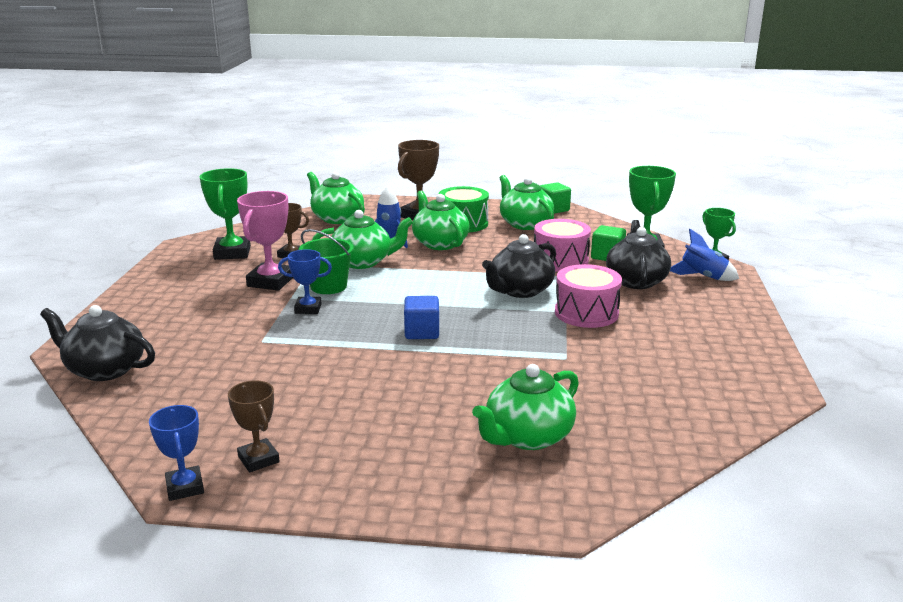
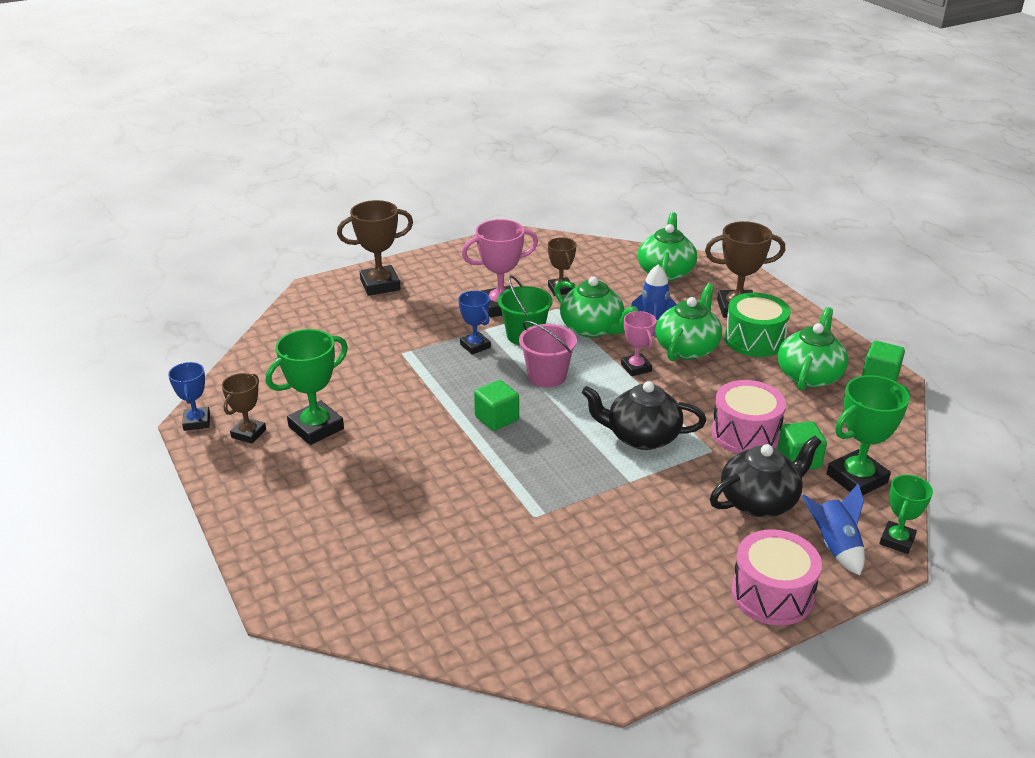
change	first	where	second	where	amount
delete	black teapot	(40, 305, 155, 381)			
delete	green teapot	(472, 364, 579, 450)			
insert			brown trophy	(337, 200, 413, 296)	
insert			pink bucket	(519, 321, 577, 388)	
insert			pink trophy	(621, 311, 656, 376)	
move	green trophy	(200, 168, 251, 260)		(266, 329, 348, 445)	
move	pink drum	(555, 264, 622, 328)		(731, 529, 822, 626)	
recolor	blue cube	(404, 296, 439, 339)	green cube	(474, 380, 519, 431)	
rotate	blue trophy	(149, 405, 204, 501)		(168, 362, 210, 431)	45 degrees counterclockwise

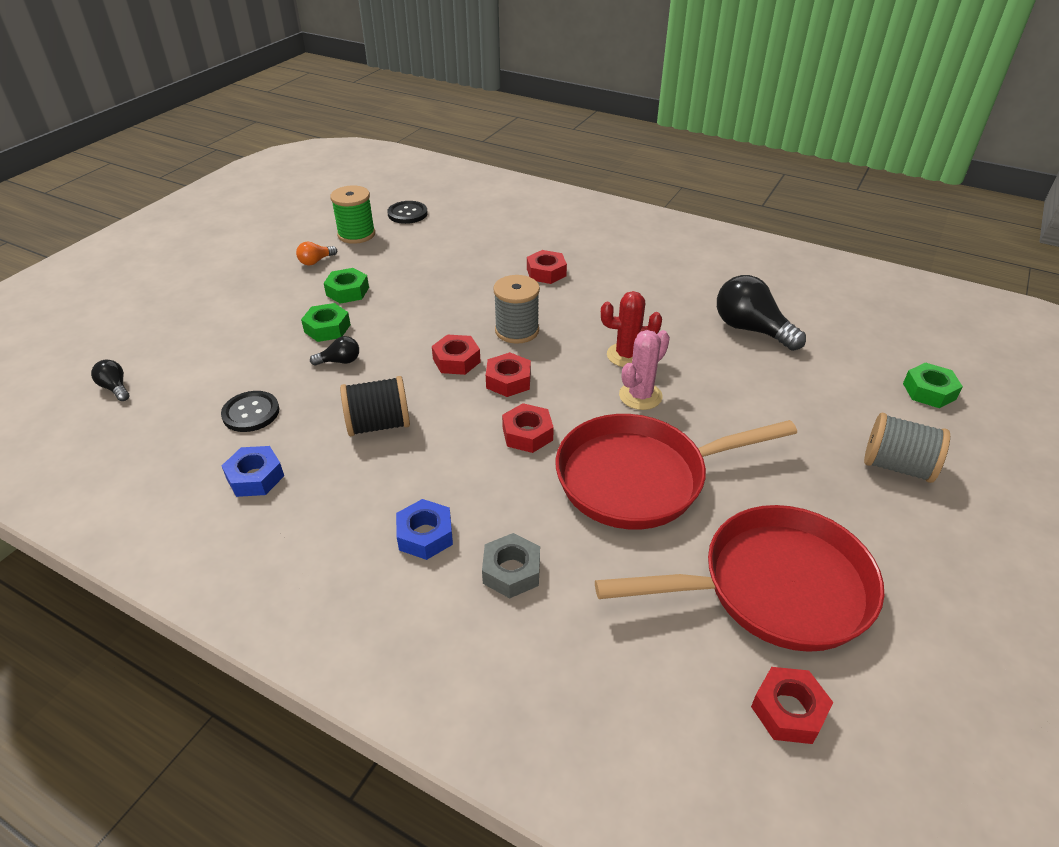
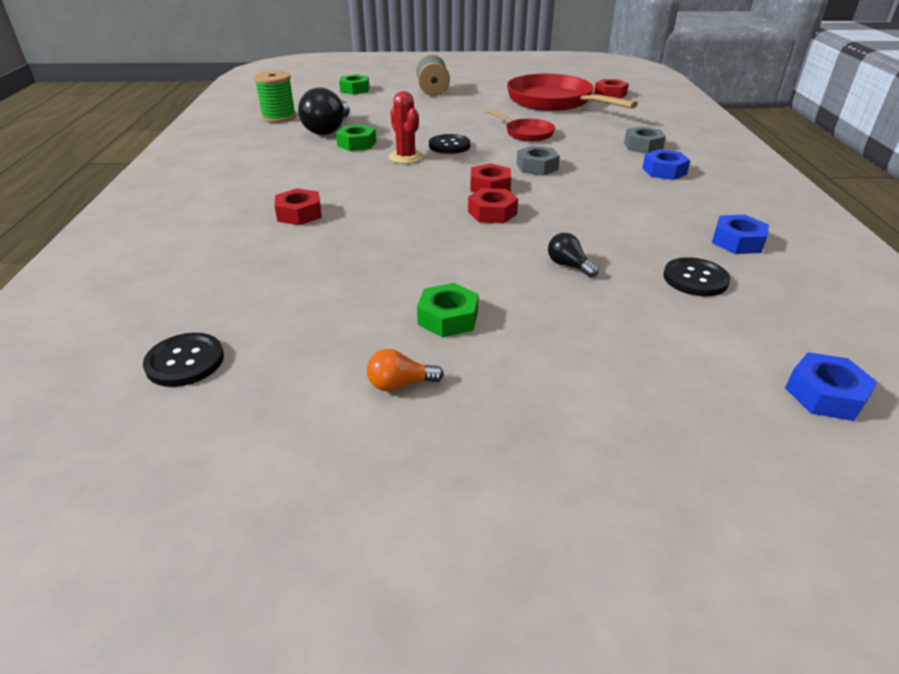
change	first	where	second	where	amount
delete	black spool	(340, 376, 410, 436)			
delete	grey spool	(493, 275, 540, 344)			
move	green nut	(301, 303, 351, 342)		(336, 124, 376, 151)	
move	green spool	(330, 185, 375, 244)		(254, 71, 296, 123)	
replace	black light bulb	(91, 360, 129, 401)	blue nut	(785, 352, 878, 421)	
replace	pink cactus	(619, 330, 670, 410)	black button	(429, 134, 471, 154)	
recolor	red nut	(502, 403, 554, 453)	grey nut	(516, 145, 560, 176)	
rotate	orange light bulb	(296, 242, 337, 265)		(367, 349, 444, 391)	150 degrees clockwise
resize	red pan	(555, 414, 797, 530)		(486, 109, 555, 142)	x0.50

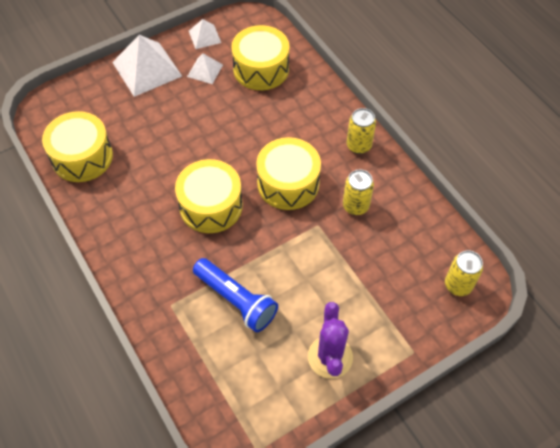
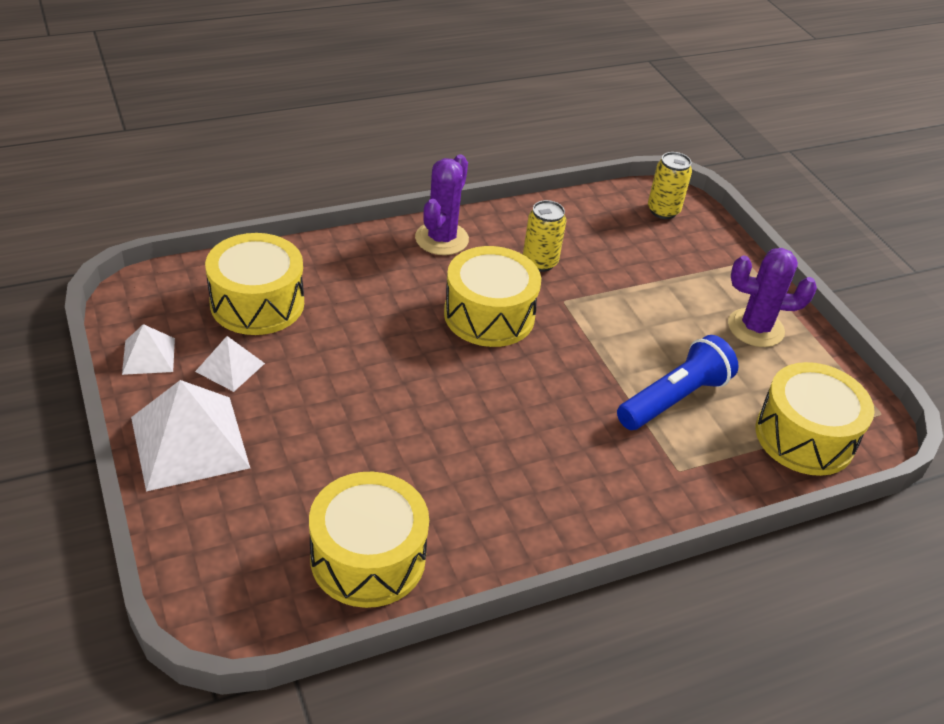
change	first	where	second	where	amount
move	yellow drum	(175, 159, 243, 233)		(756, 362, 875, 476)	
replace	yellow can	(347, 108, 376, 154)	purple cactus	(415, 155, 469, 255)	

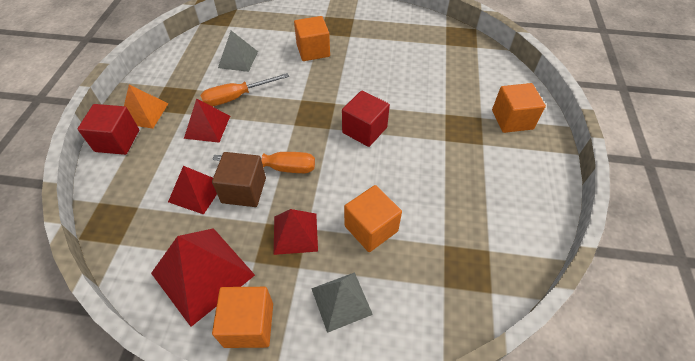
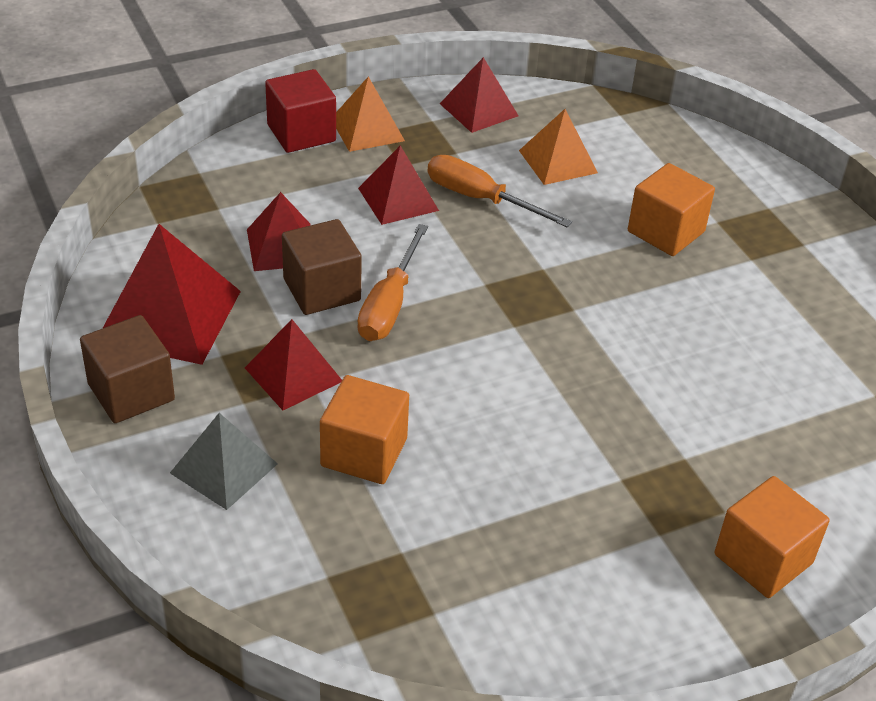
change	first	where	second	where	amount
delete	red cube	(342, 90, 390, 147)			
insert			red pyramid	(440, 57, 518, 133)	
recolor	orange cube	(212, 287, 273, 348)	brown cube	(80, 315, 175, 423)	
recolor	grey pyramid	(218, 31, 258, 72)	orange pyramid	(519, 109, 598, 185)	
rotate	orange screwdriver	(213, 152, 315, 173)		(357, 224, 428, 341)	45 degrees clockwise

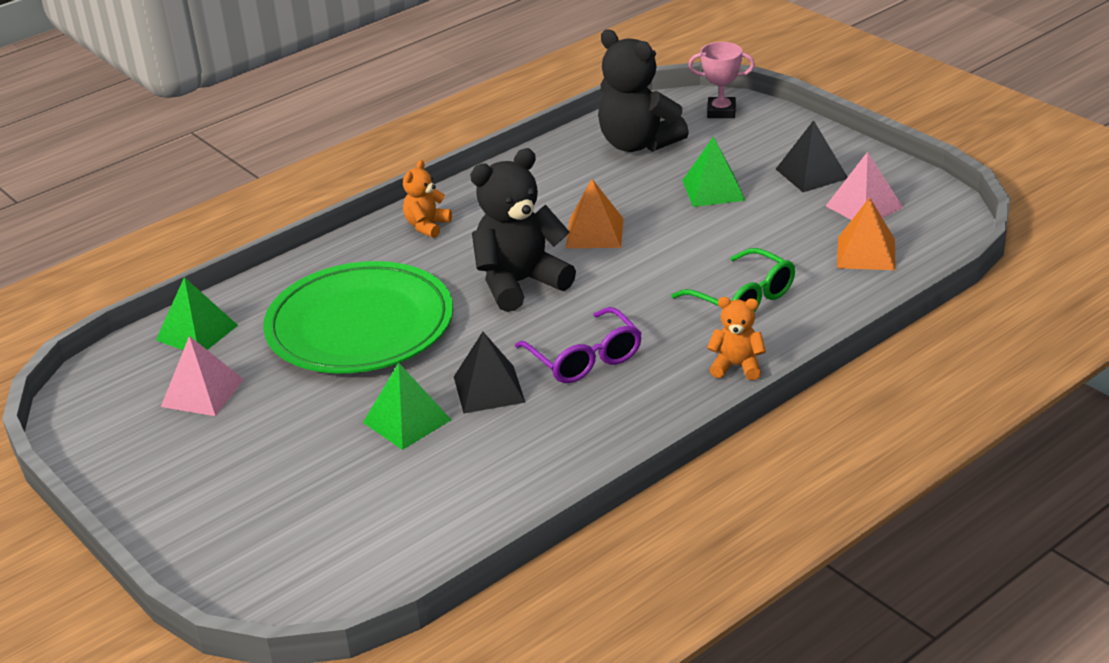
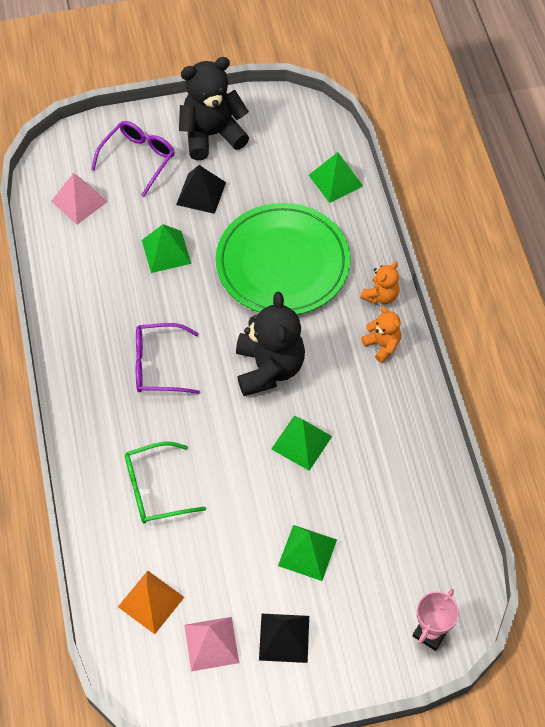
change	first	where	second	where	amount
insert			purple glasses	(91, 121, 175, 197)	
move	pink pyramid	(161, 336, 244, 416)		(51, 173, 107, 225)	
move	black pyramid	(454, 332, 526, 413)		(176, 165, 226, 214)	
move	black teddy bear	(598, 29, 689, 152)		(179, 57, 249, 160)	
move	orange teddy bear	(707, 297, 766, 380)		(361, 262, 399, 304)	
recolor	orange pyramid	(566, 179, 624, 248)	green pyramid	(271, 415, 332, 471)	

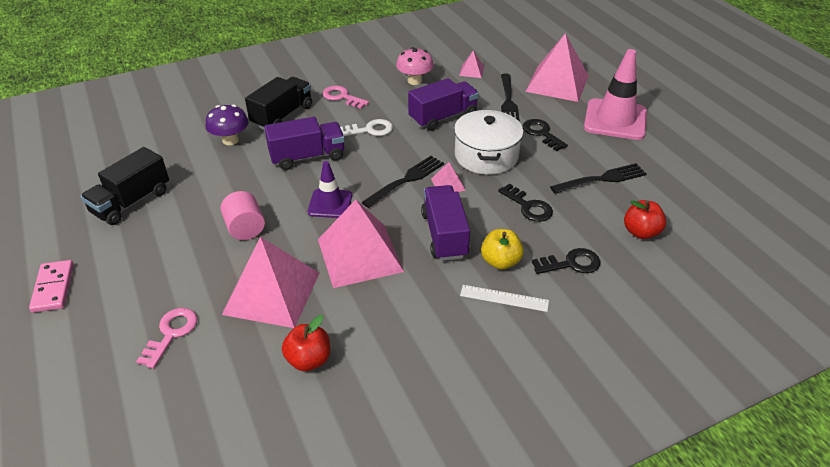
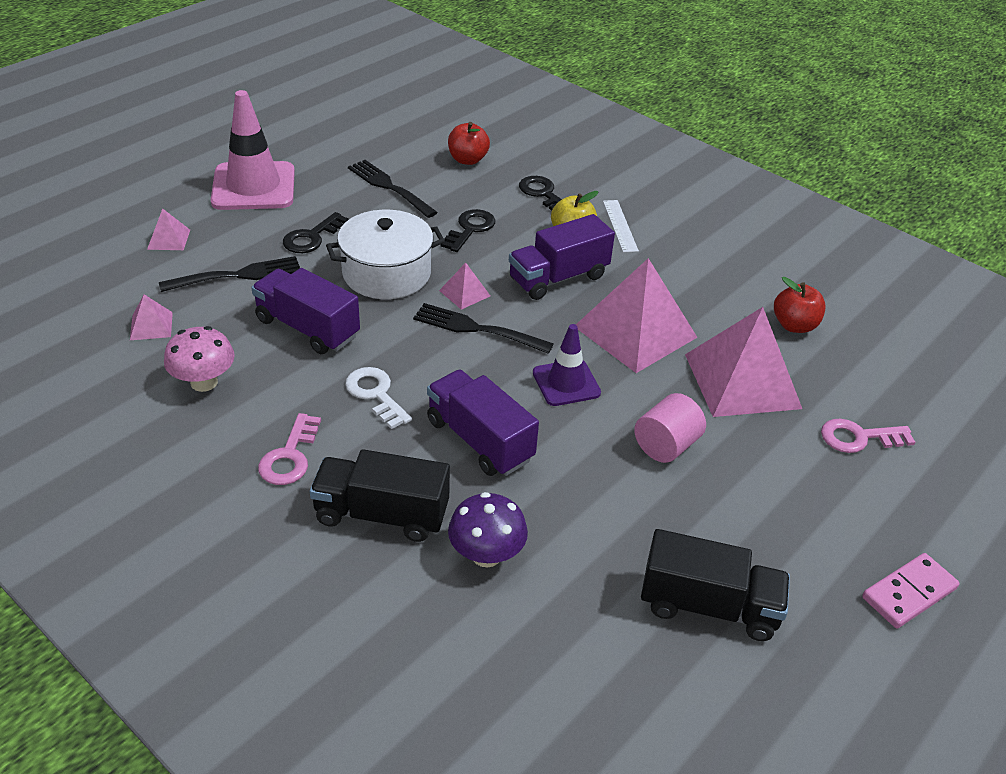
change	first	where	second	where	amount
resize	pink pyramid	(525, 33, 589, 102)		(147, 208, 190, 250)	x0.44

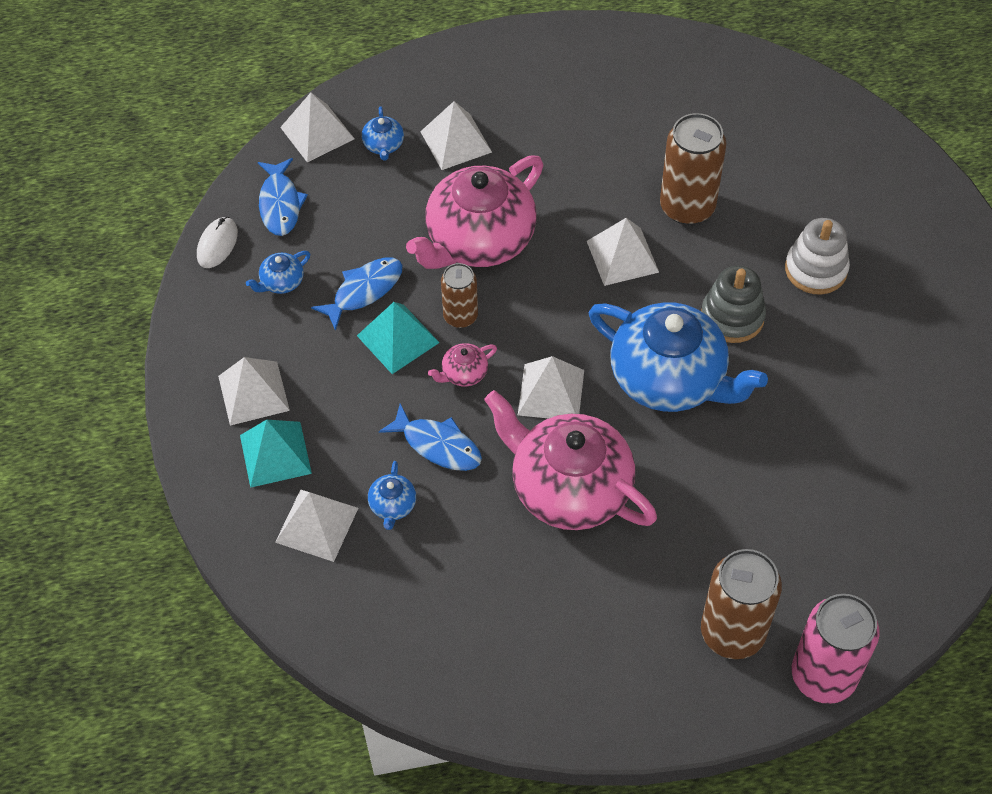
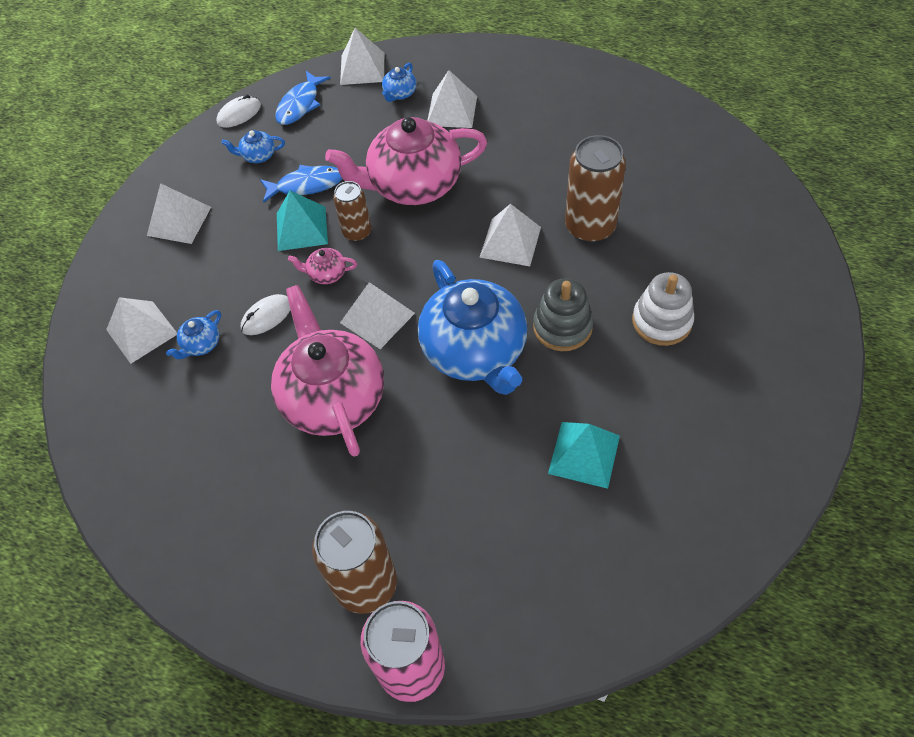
change	first	where	second	where	amount
move	turquoise pyramid	(240, 420, 312, 488)		(548, 422, 620, 489)	
replace	blue fish	(379, 404, 482, 471)	white mouse	(241, 294, 291, 335)	

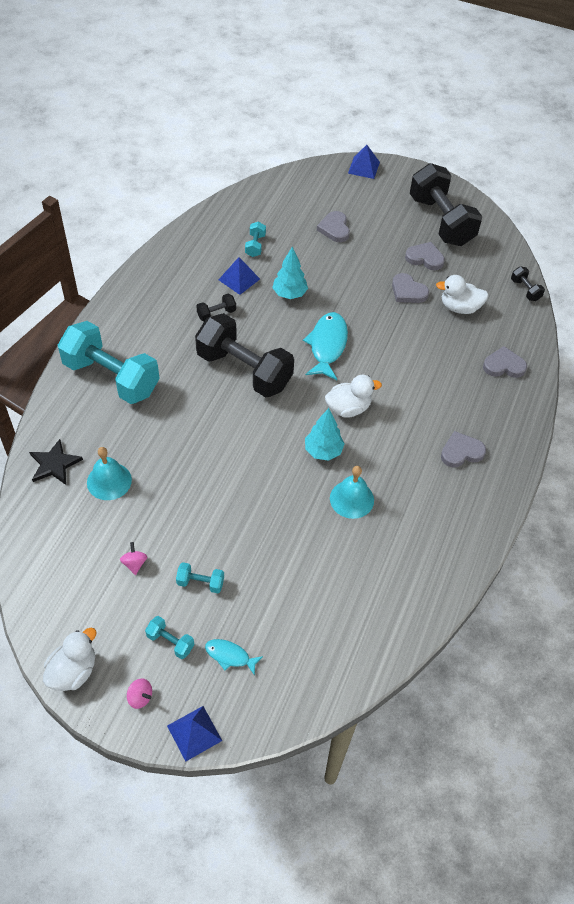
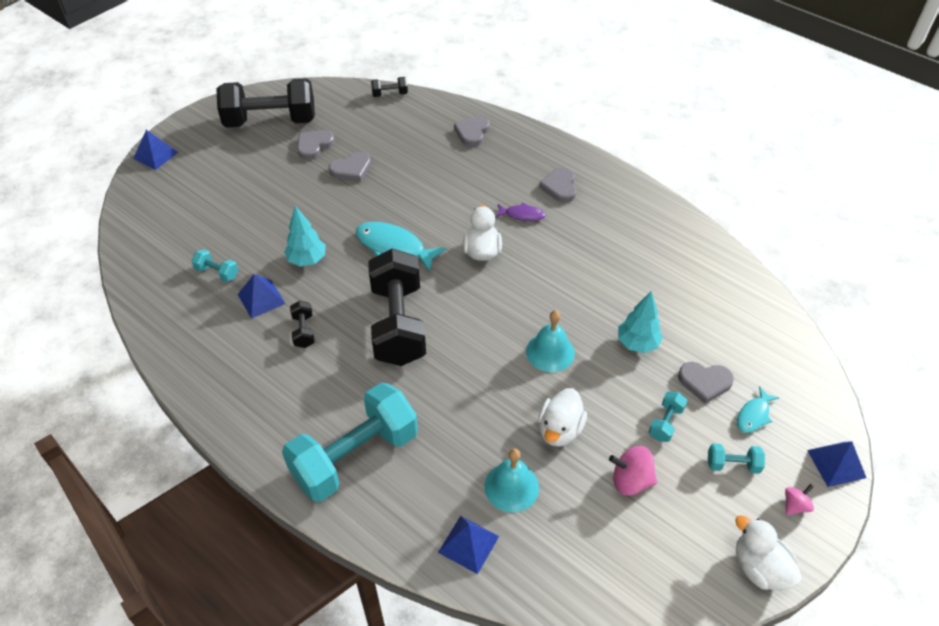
change	first	where	second	where	amount
insert			purple fish	(495, 203, 546, 221)	
move	turquoise tree	(305, 408, 345, 461)		(618, 291, 663, 353)	
move	grey heart	(317, 211, 350, 242)		(678, 362, 734, 404)	
move	turquoise bell	(330, 466, 374, 519)		(526, 310, 575, 372)	
move	white duck	(436, 275, 489, 314)		(538, 388, 587, 447)	
replace	black star	(29, 439, 83, 485)	blue pyramid	(438, 516, 499, 574)	
rotate	turquoise dumbbell	(145, 616, 194, 659)		(708, 443, 765, 474)	45 degrees clockwise
rotate	black dumbbell	(195, 313, 294, 398)		(368, 249, 426, 366)	60 degrees counterclockwise
resize	pink spinning top	(120, 542, 148, 575)		(609, 446, 657, 495)	x1.63

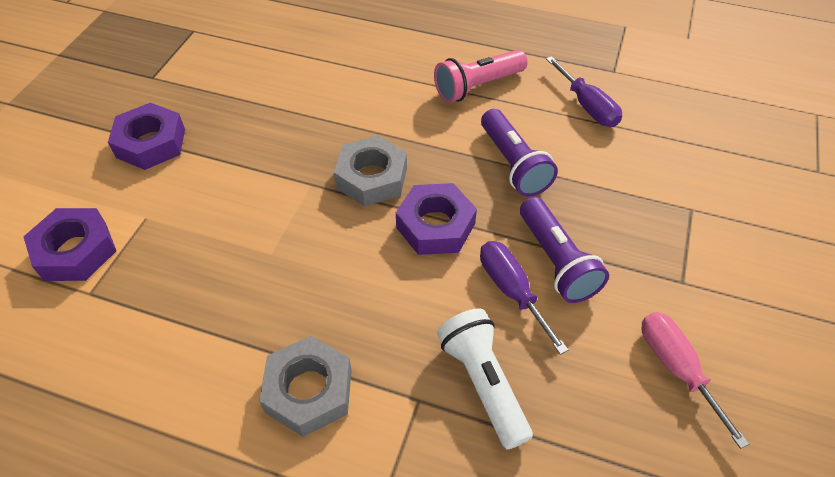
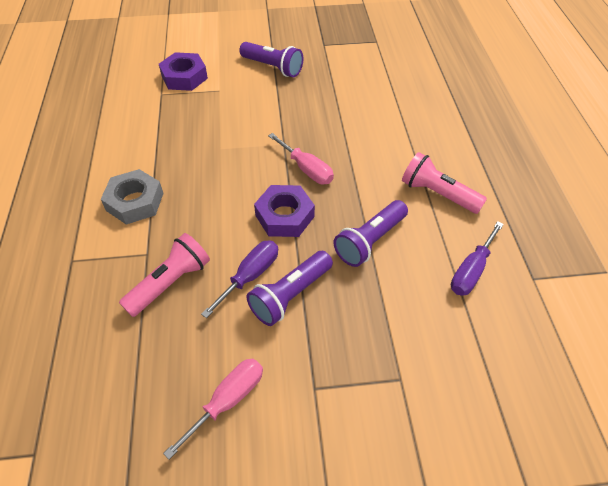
change	first	where	second	where	amount
replace	purple nut	(108, 103, 185, 170)	purple flashlight	(239, 42, 303, 77)	
replace	grey nut	(334, 135, 407, 207)	pink screwdriver	(268, 133, 334, 184)	
recolor	white flashlight	(437, 308, 533, 449)	pink flashlight	(119, 233, 210, 317)	

